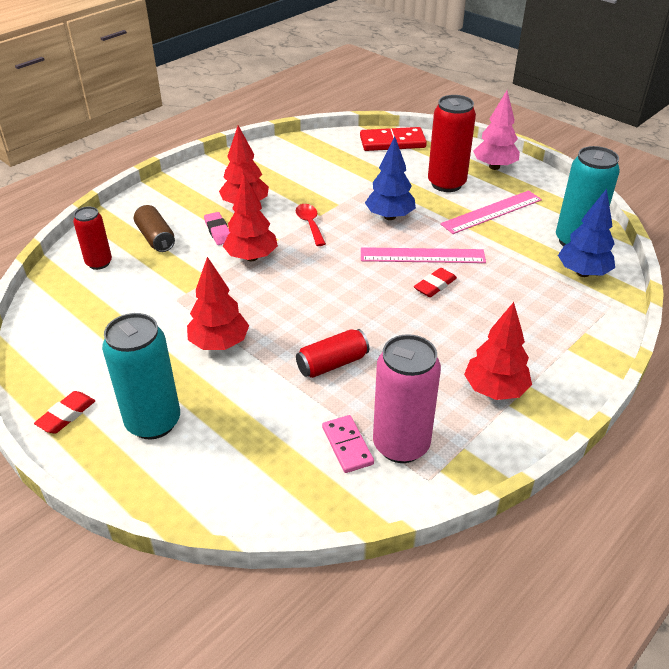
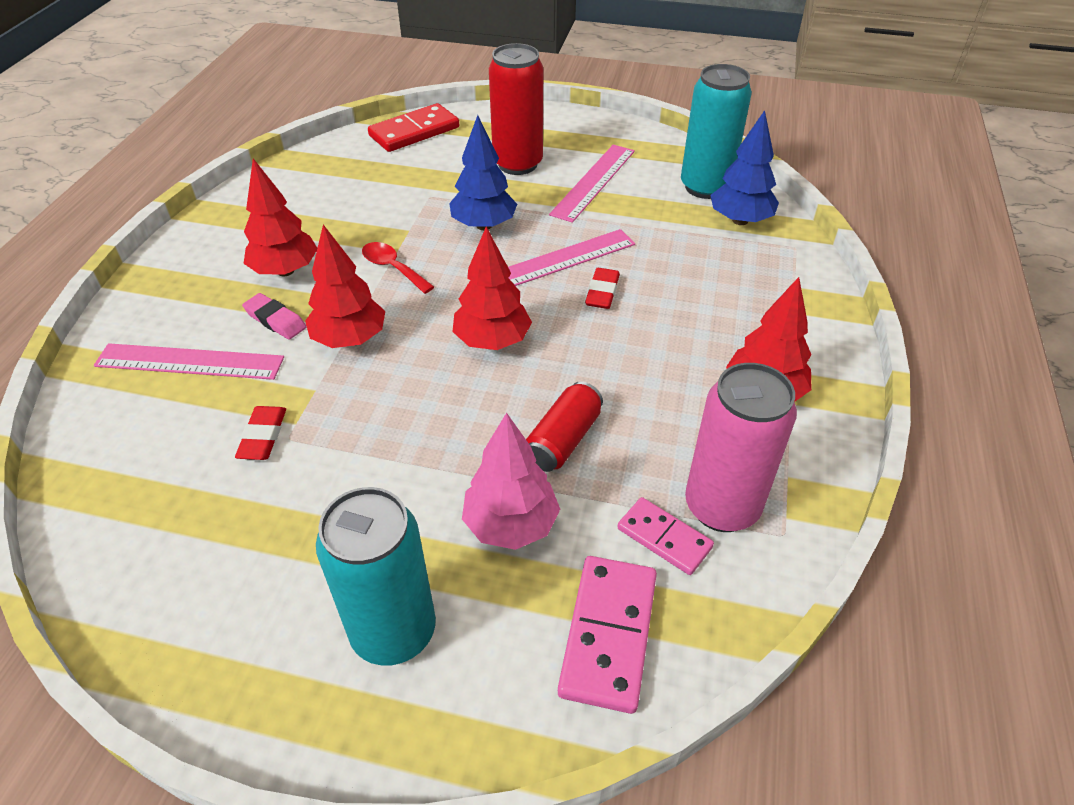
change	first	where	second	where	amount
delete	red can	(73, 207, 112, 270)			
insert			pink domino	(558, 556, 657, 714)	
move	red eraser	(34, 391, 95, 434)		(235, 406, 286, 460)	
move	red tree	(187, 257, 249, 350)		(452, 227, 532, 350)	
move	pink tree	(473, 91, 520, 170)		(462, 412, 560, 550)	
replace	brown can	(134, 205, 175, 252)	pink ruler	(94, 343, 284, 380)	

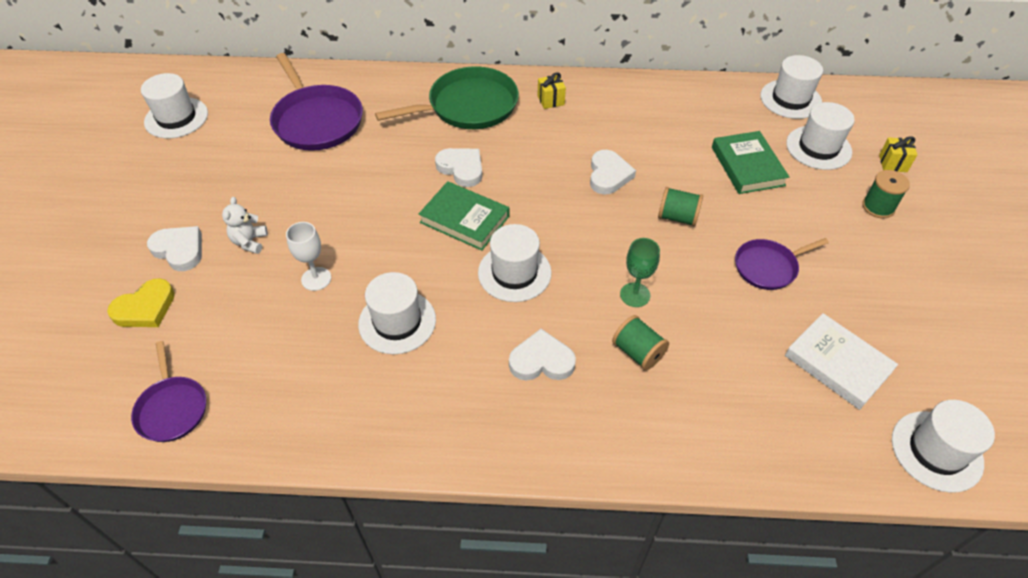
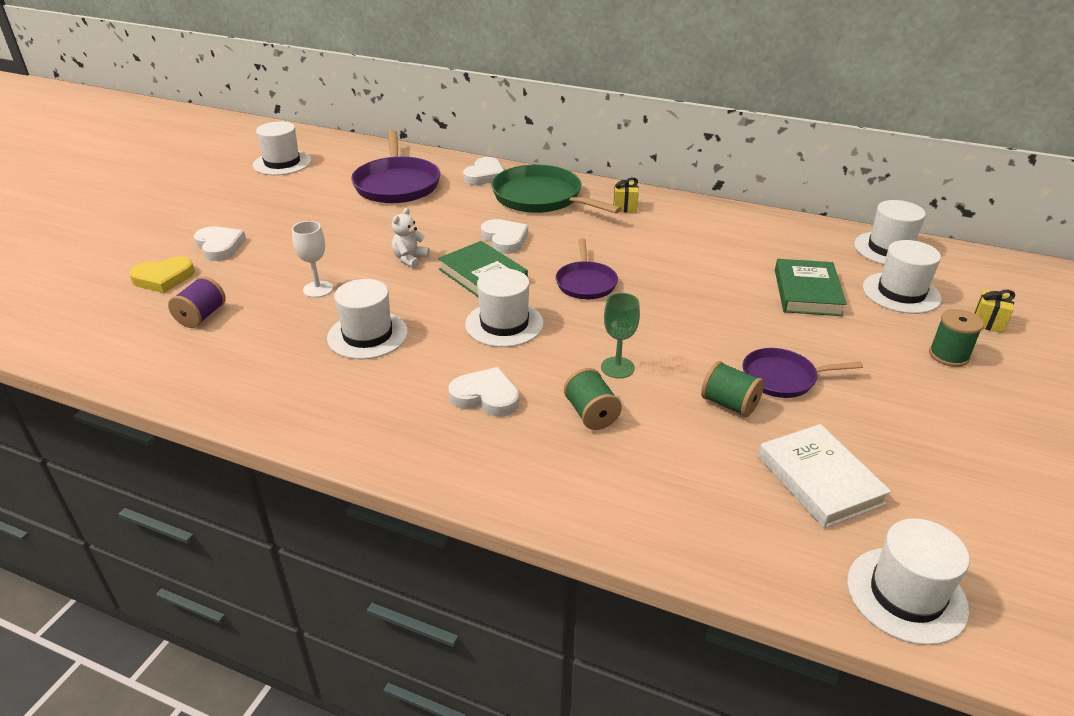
change	first	where	second	where	amount
insert			purple spool	(168, 276, 226, 328)	
move	purple pan	(131, 341, 206, 442)		(556, 238, 618, 299)	
move	white teddy bear	(222, 197, 268, 254)		(392, 208, 430, 268)	
move	white heart	(590, 150, 636, 195)		(463, 157, 504, 185)	
move	green spool	(658, 187, 703, 226)		(701, 361, 764, 417)	
rotate	green pan	(375, 66, 519, 129)		(491, 164, 622, 214)	135 degrees counterclockwise

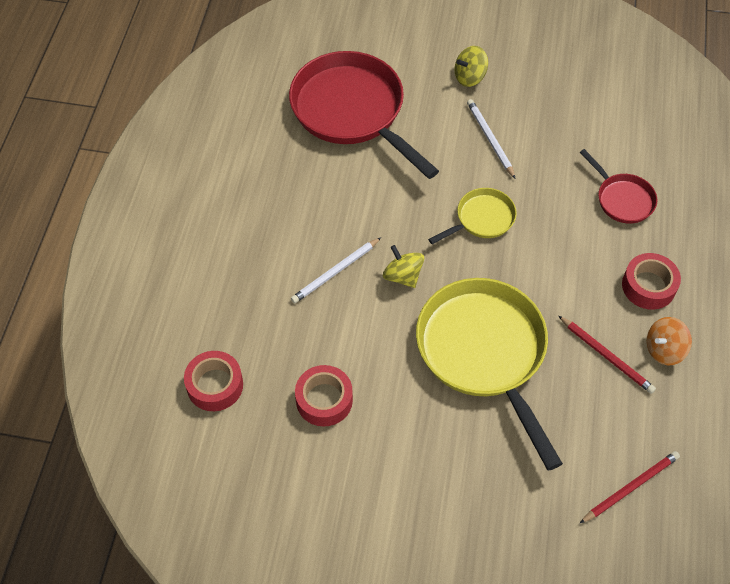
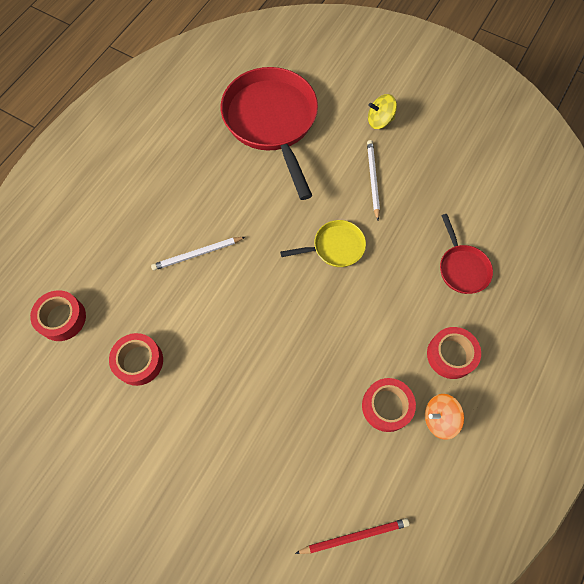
change	first	where	second	where	amount
delete	yellow spinning top	(383, 245, 424, 288)			
delete	yellow pan	(416, 278, 563, 471)			
replace	red pencil	(559, 316, 656, 394)	red tape	(362, 378, 416, 432)	

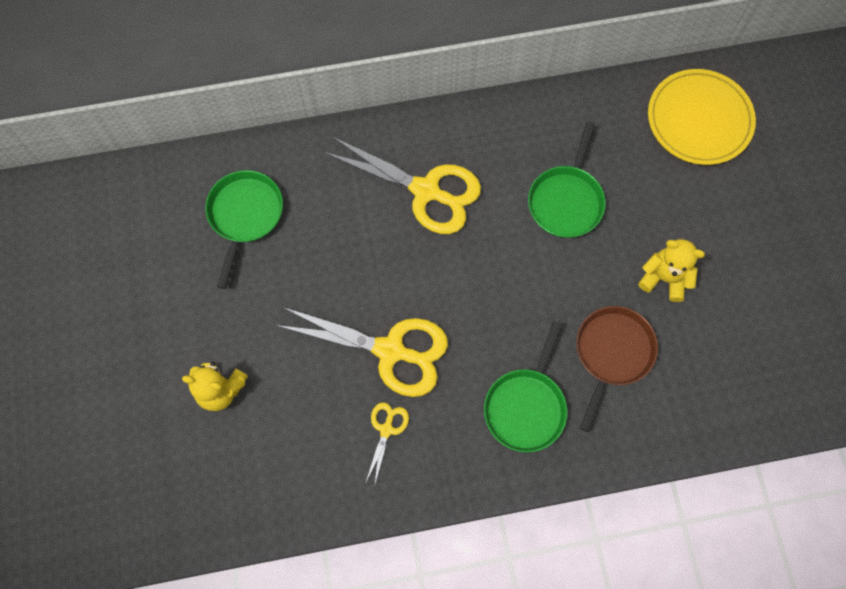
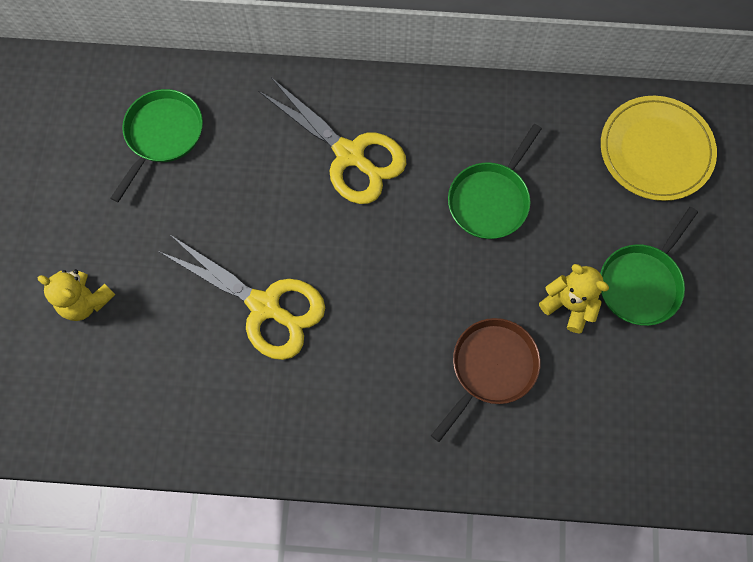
change	first	where	second	where	amount
delete	yellow scissors	(365, 402, 409, 484)			
move	green pan	(484, 321, 567, 452)		(600, 207, 698, 326)	

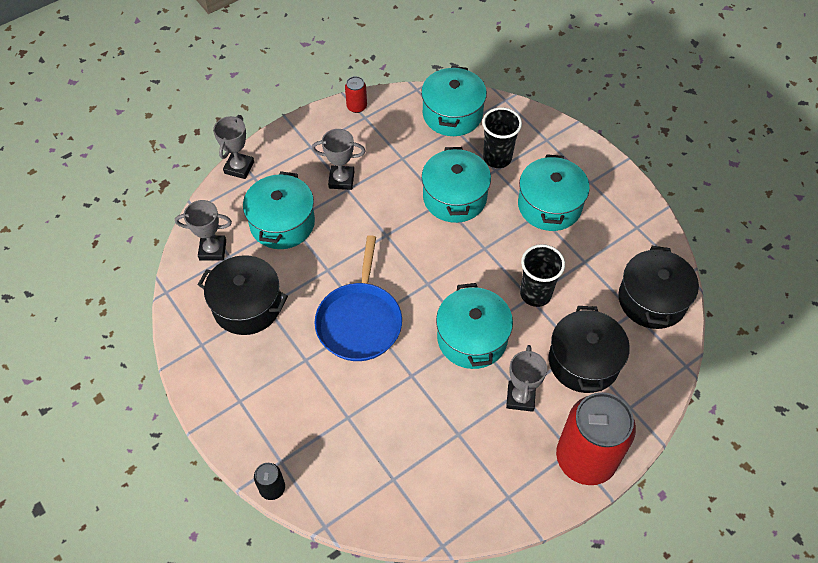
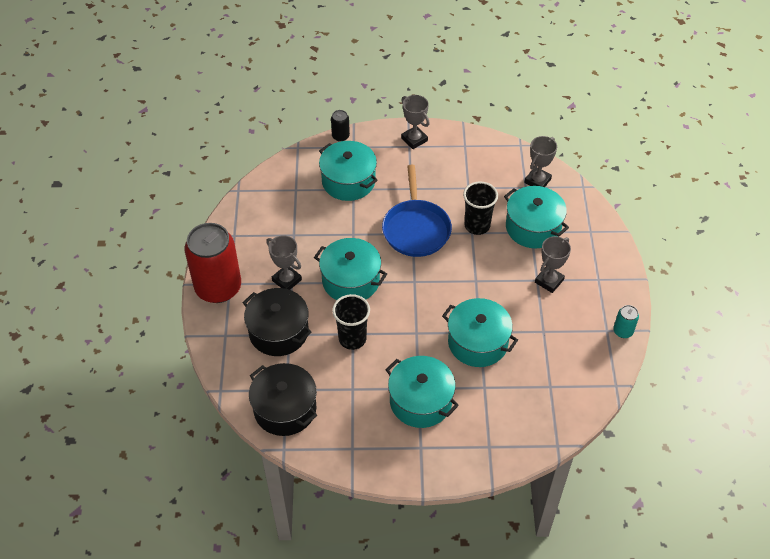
change	first	where	second	where	amount
delete	black pot	(198, 255, 288, 335)			
move	grey trophy	(213, 115, 254, 179)		(401, 95, 430, 149)	
move	turquoise pot	(421, 66, 487, 136)		(319, 141, 378, 201)	
move	black cup	(482, 107, 522, 168)		(463, 181, 498, 235)	
recolor	red can	(345, 76, 367, 113)	turquoise can	(613, 305, 639, 338)	
rotate	blue pan	(315, 235, 402, 361)		(382, 165, 452, 257)	135 degrees counterclockwise

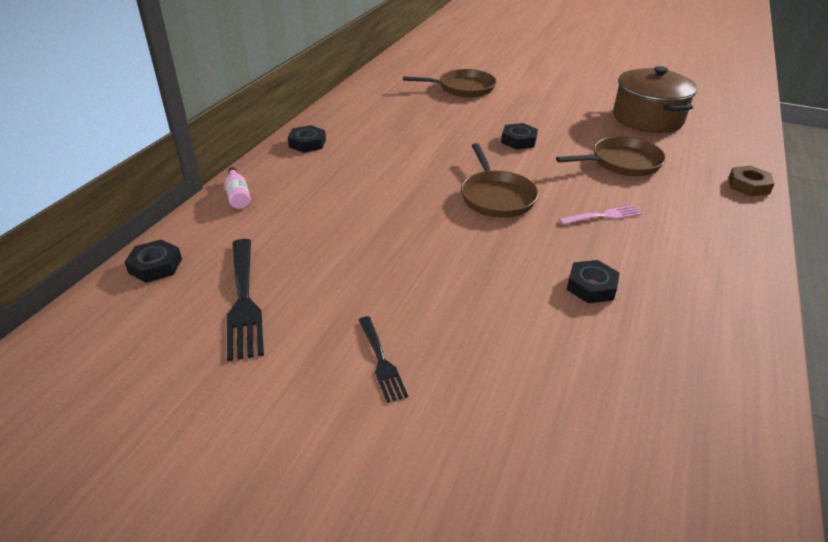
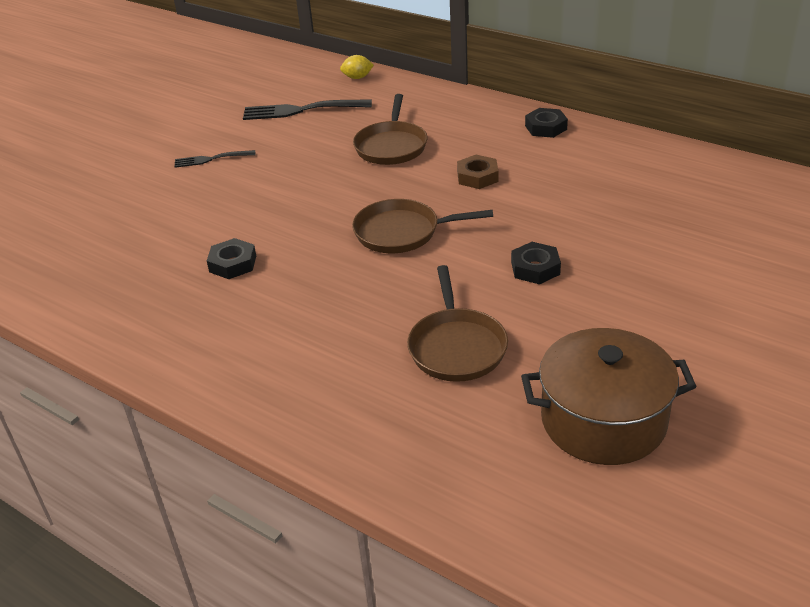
change	first	where	second	where	amount
delete	pink bottle	(225, 167, 251, 209)			
delete	pink fork	(559, 205, 642, 225)			
move	brown pan	(403, 69, 497, 98)		(353, 94, 428, 165)	
move	brown nut	(729, 166, 775, 197)		(457, 155, 498, 189)	
replace	black nut	(125, 240, 182, 283)	yellow lemon	(340, 55, 374, 79)	

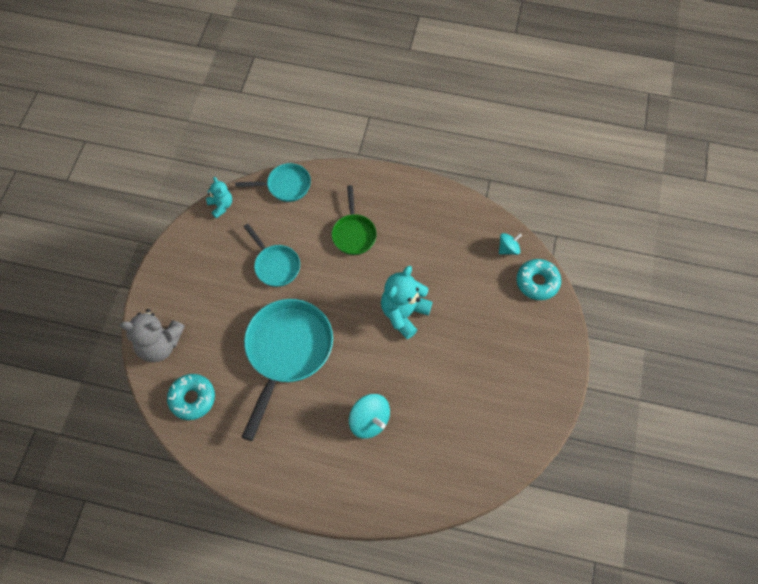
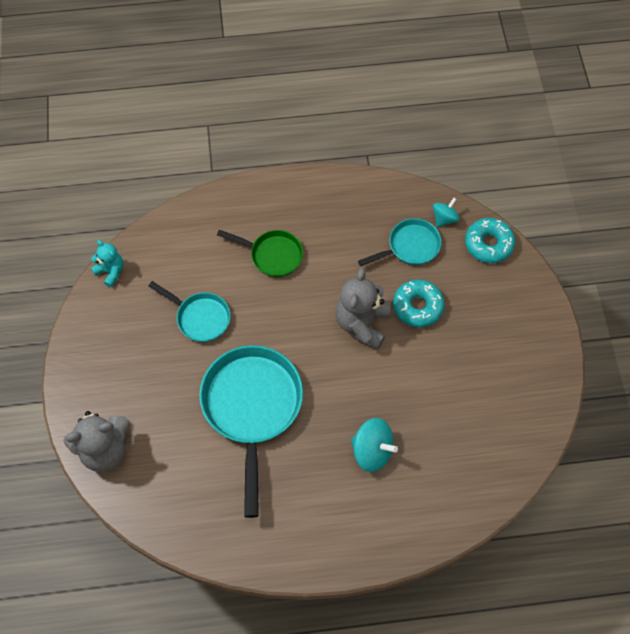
change	first	where	second	where	amount
move	turquoise donut	(167, 374, 215, 420)		(393, 279, 444, 327)	
move	turquoise pan	(235, 163, 311, 202)		(358, 218, 441, 266)	
recolor	turquoise teddy bear	(381, 266, 433, 339)	grey teddy bear	(335, 268, 390, 350)	
rotate	green pan	(332, 185, 377, 255)		(217, 230, 303, 277)	45 degrees counterclockwise

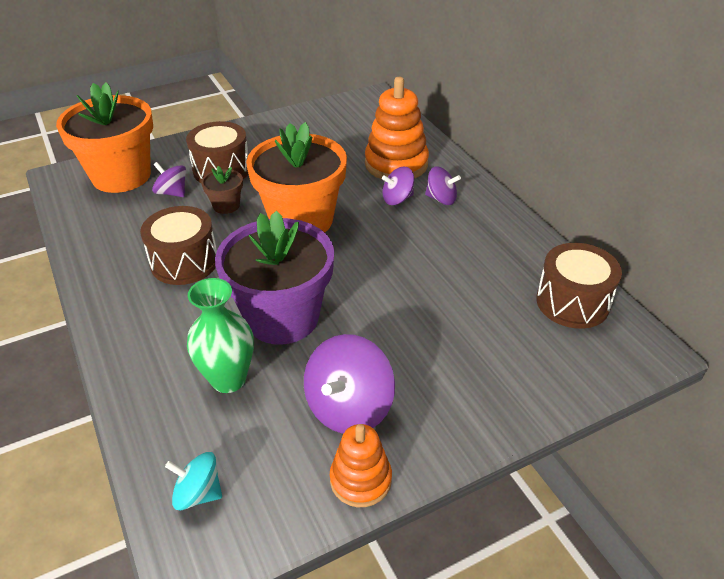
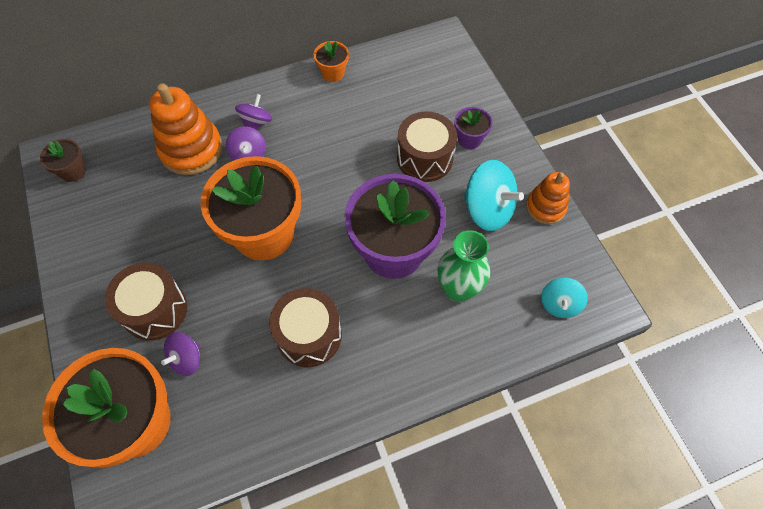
change	first	where	second	where	amount
insert			orange flower pot	(314, 41, 349, 82)	
insert			purple flower pot	(454, 107, 492, 149)	
move	brown flower pot	(201, 166, 243, 214)		(40, 139, 86, 182)	
move	brown drum	(536, 243, 622, 329)		(397, 111, 457, 182)	
recolor	purple spinning top	(304, 334, 395, 434)	turquoise spinning top	(464, 160, 524, 231)	

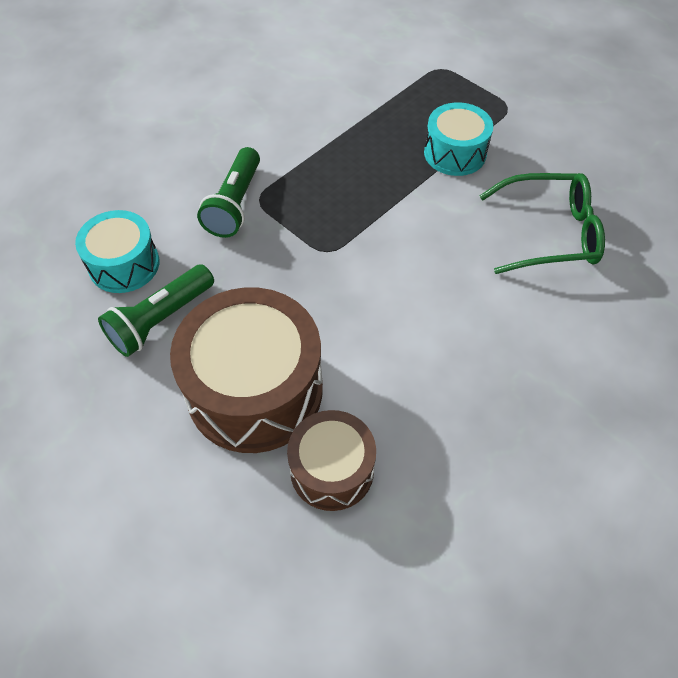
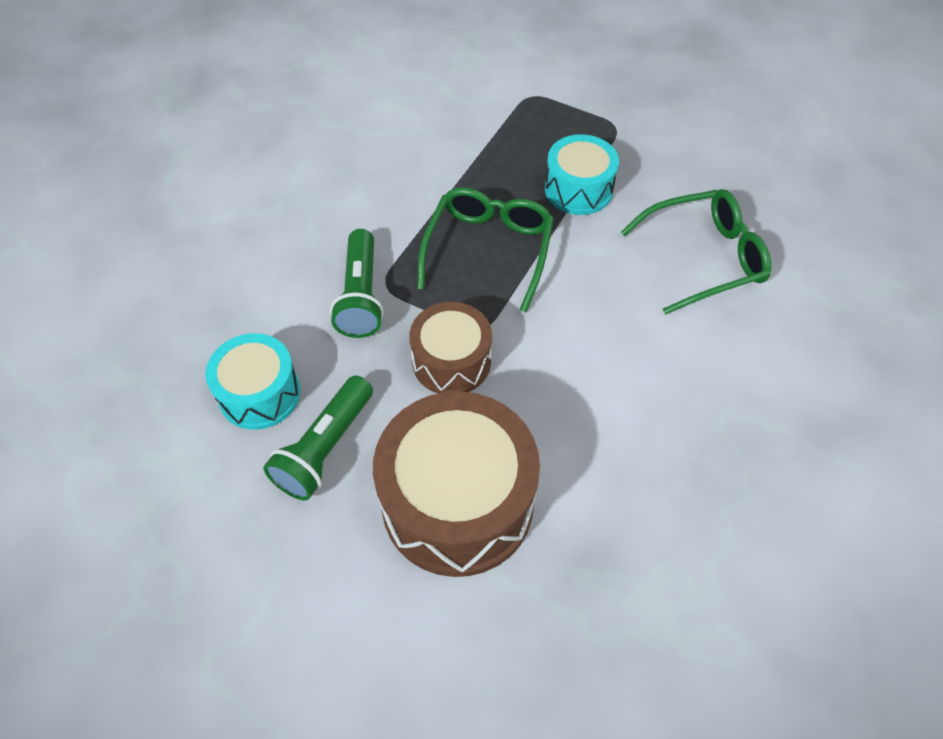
change	first	where	second	where	amount
insert			green glasses	(417, 187, 554, 312)	
move	brown drum	(287, 410, 376, 511)		(409, 302, 492, 394)	

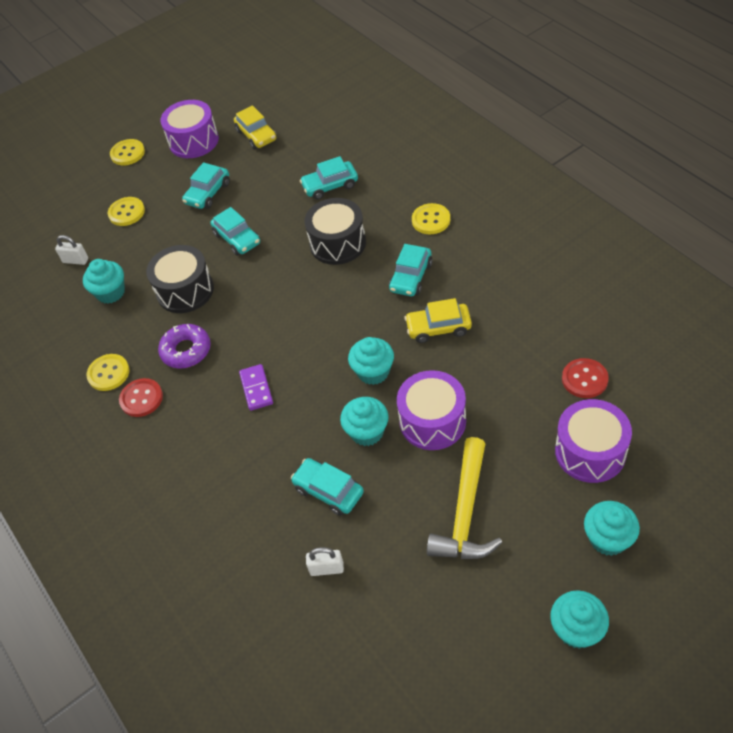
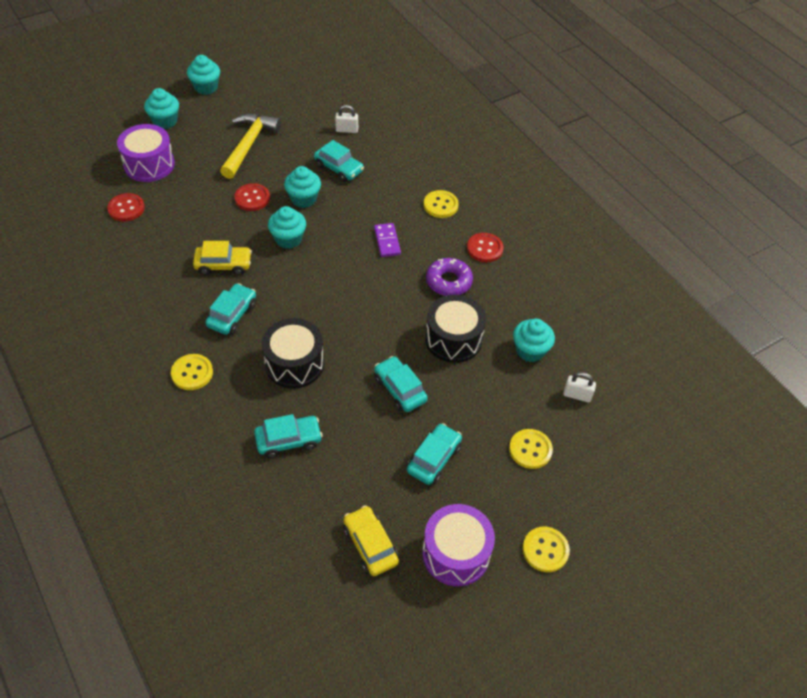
change	first	where	second	where	amount
move	yellow button	(86, 354, 130, 391)		(424, 190, 459, 218)	
replace	purple drum	(397, 370, 466, 450)	red button	(234, 183, 270, 211)	

